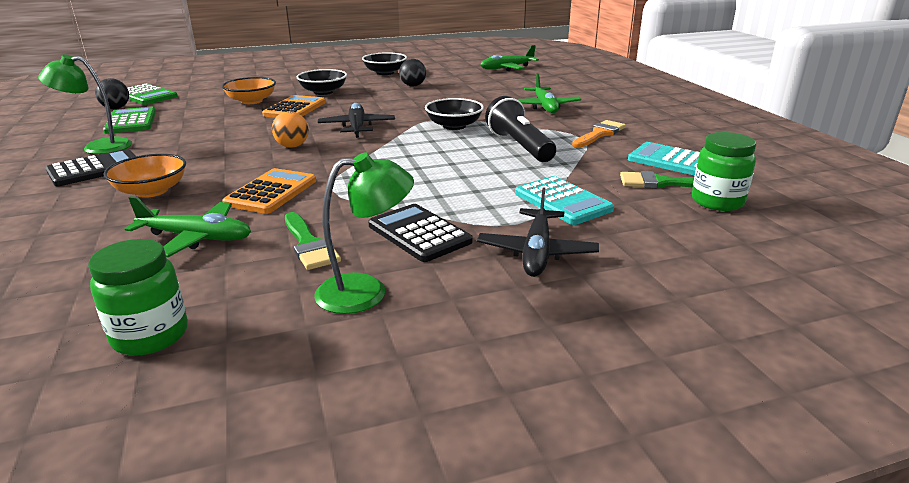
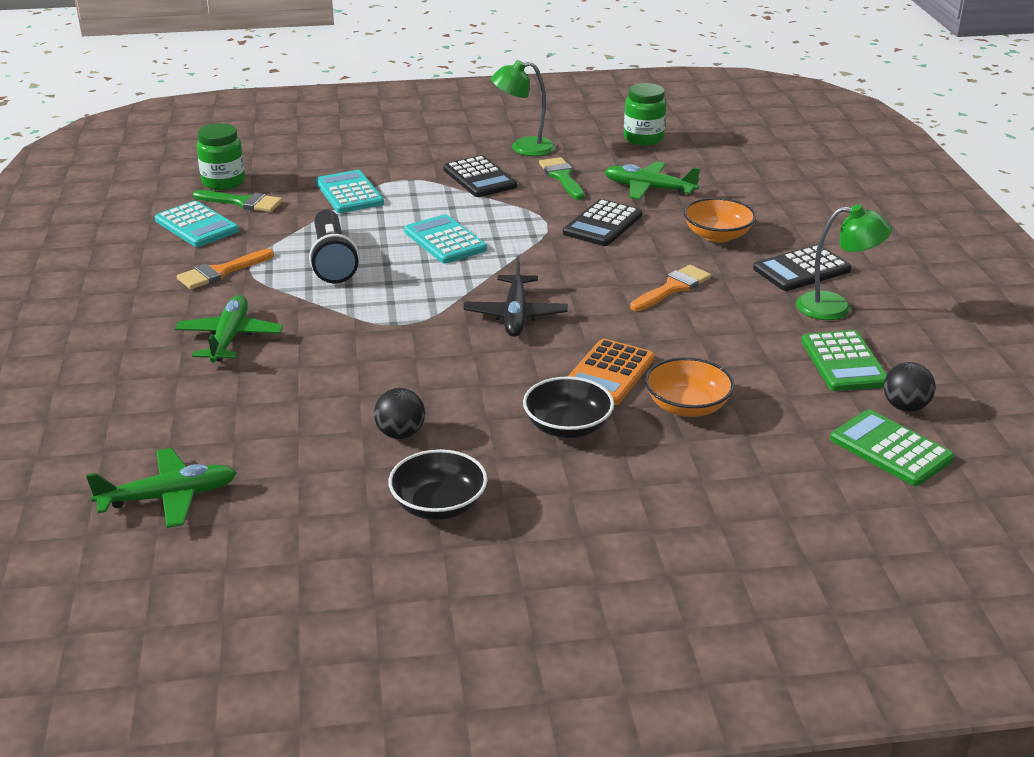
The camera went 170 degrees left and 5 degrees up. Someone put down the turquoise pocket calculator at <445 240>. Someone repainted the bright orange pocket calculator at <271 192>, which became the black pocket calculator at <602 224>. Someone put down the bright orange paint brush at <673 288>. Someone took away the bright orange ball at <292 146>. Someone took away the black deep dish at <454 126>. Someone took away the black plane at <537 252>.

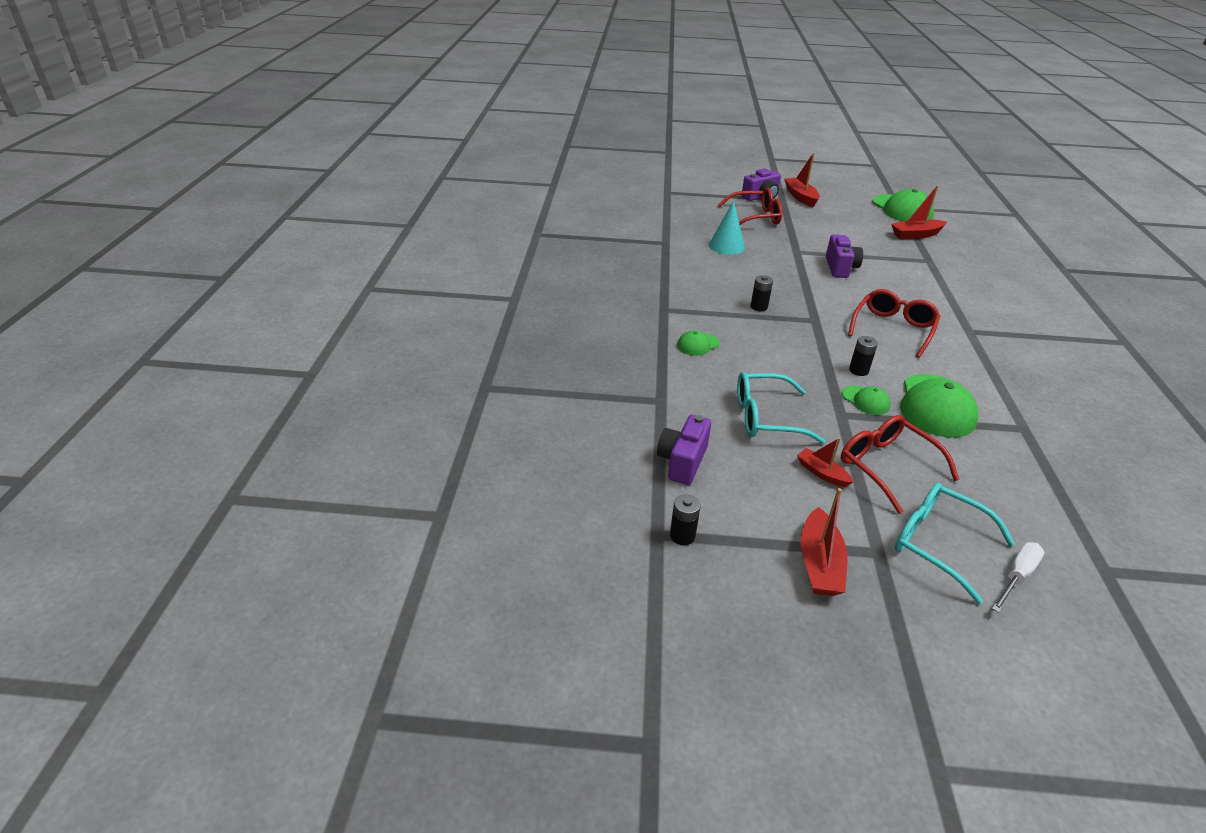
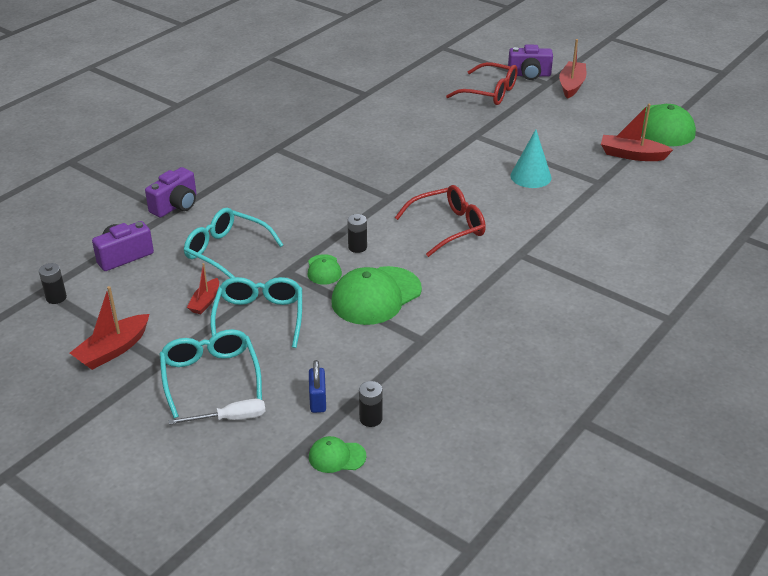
The camera went 35 degrees right and 0 degrees up. Someone carried the violet camera from <840 268> to <176 206>. Someone rotated the red boat at <822 473> by 150 degrees counterclockwise. Someone repainted the red spectacles at <886 466>, which became the turquoise spectacles at <259 317>. Someone put down the cobalt padlock at <318 401>. Someone carried the leaf-green peaked cap from <698 344> to <336 457>. Someone carried the black battery from <759 307> to <371 419>. Someone carried the turquoise solid cone from <726 246> to <530 176>.

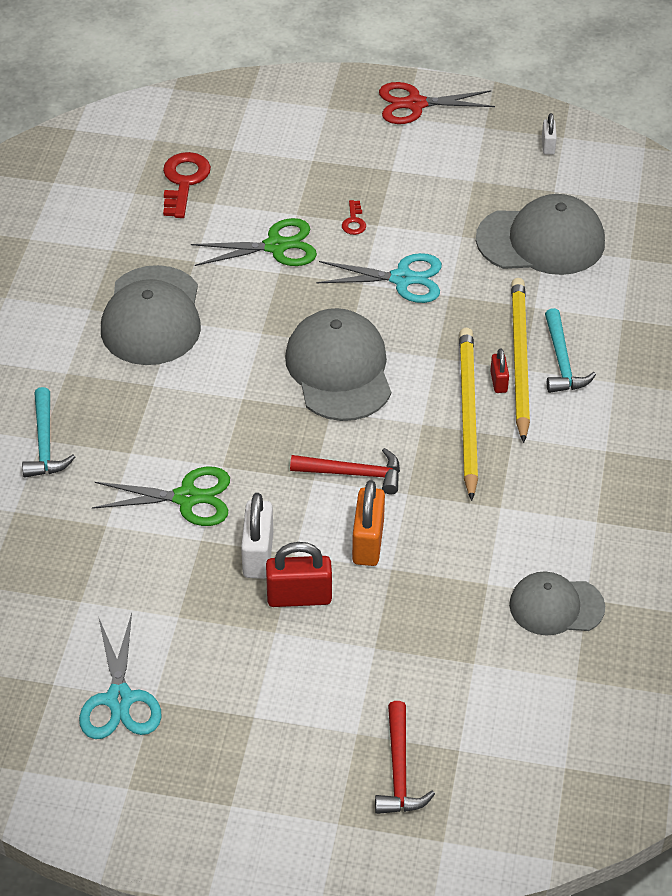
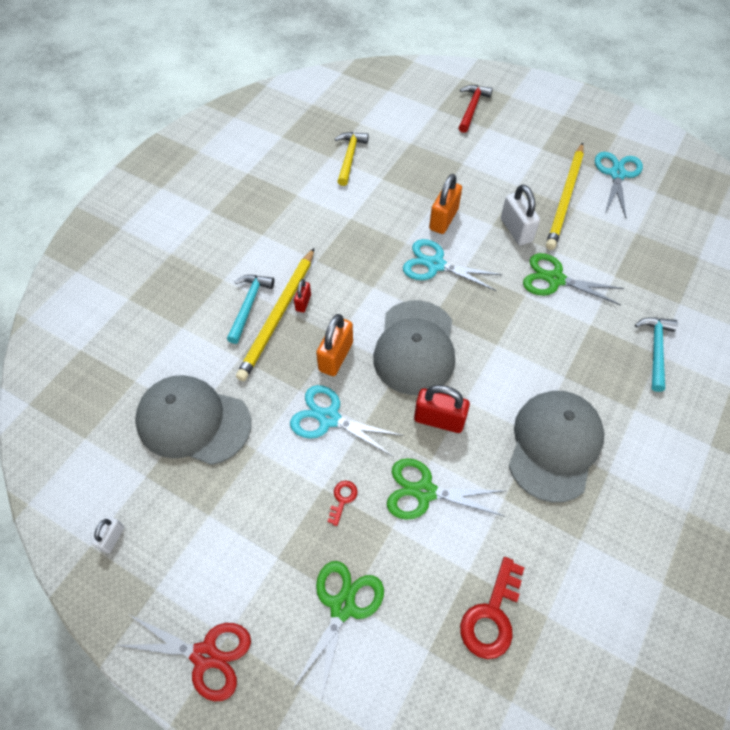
The camera went 160 degrees left and 10 degrees up. Someone put down the leaf-green scissors at <342 607>. Someone put down the bright orange padlock at <336 356>. Someone swapped the grey peaked cap at <556 606> for the bright yellow hammer at <349 157>. Someone swapped the red hammer at <353 473> for the turquoise scissors at <435 265>. Someone carried the red padlock from <299 597> to <439 420>. Someone rotated the pure white padlock at <258 555> by 45 degrees counterclockwise. Someone carried the bright yellow pencil from <467 413> to <565 198>.

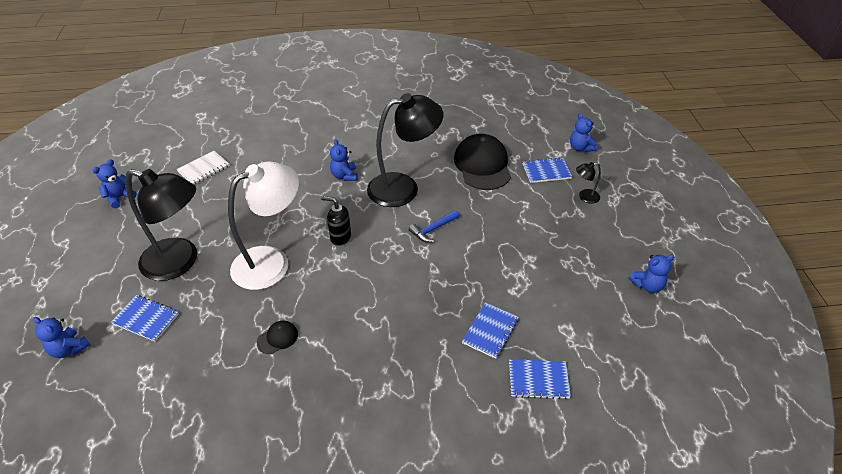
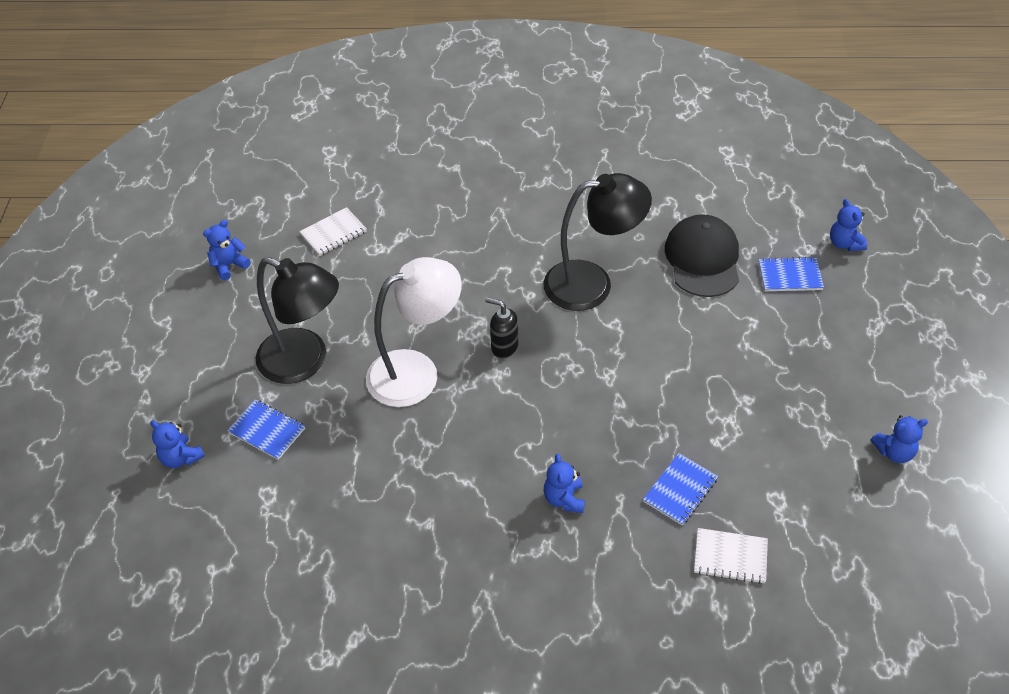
The camera went 10 degrees right and 5 degrees up. Someone carried the cobalt stuffed bear from <344 176> to <564 498>. Someone repainted the cobalt notepad at <538 380>, which became the pure white notepad at <730 557>. Someone took away the black peaked cap at <277 338>. Someone took away the cobalt hammer at <432 229>. Someone took away the black reading lamp at <584 197>.

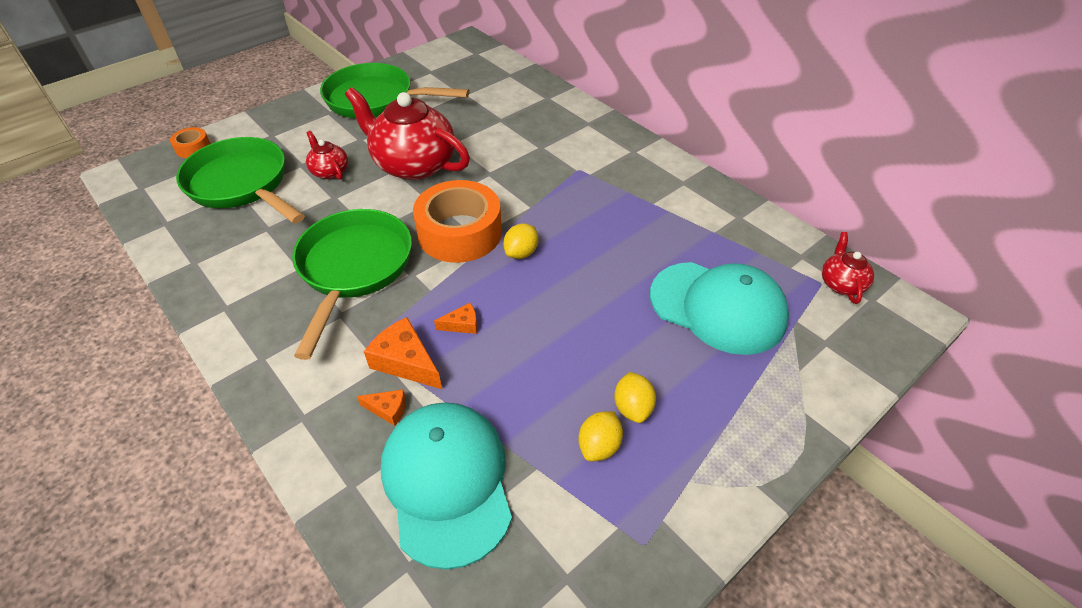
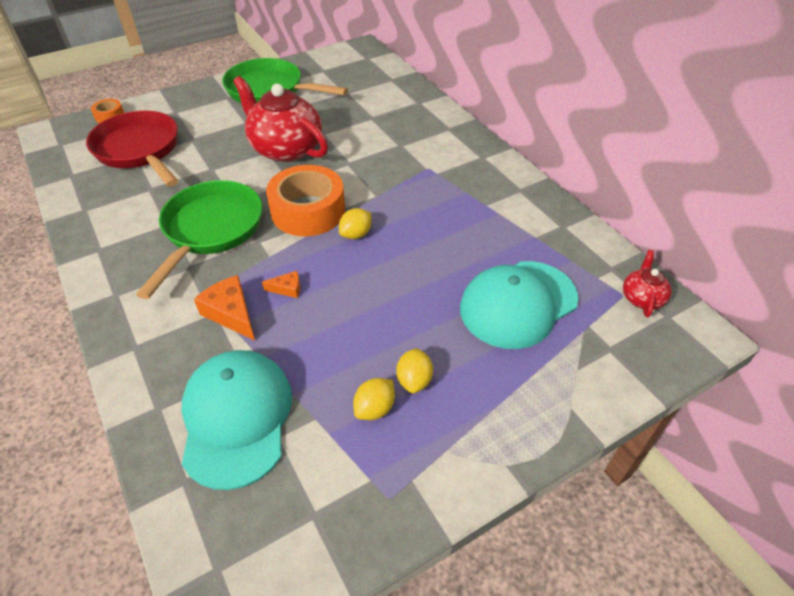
The camera went 10 degrees right and 0 degrees up. Someone repainted the leaf-green frying pan at <242 185>, which became the red frying pan at <140 150>. Someone rotated the turquoise peaked cap at <718 307> by 105 degrees clockwise. Someone took away the red teapot at <330 171>. Someone took away the bright orange cheese wedge at <388 409>.

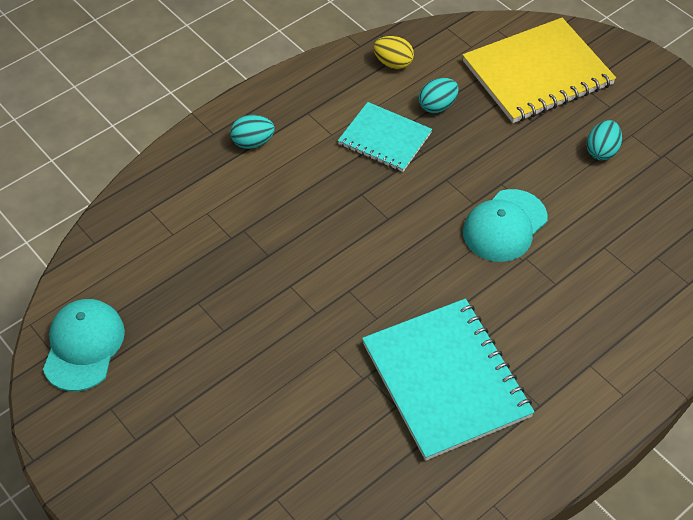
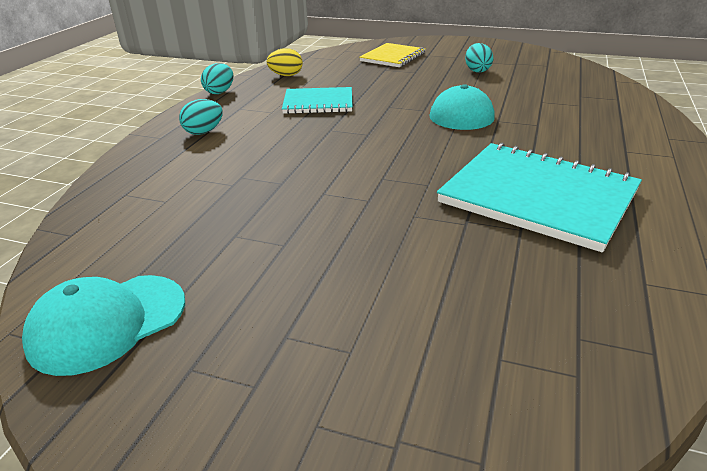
The camera went 30 degrees left and 20 degrees down. Someone rotated the turquoise peaked cap at <83 346> by 105 degrees counterclockwise. Someone carried the turquoise egg from <437 106> to <220 92>. Someone scaled the bright yellow notepad at <537 73> by 0.60.

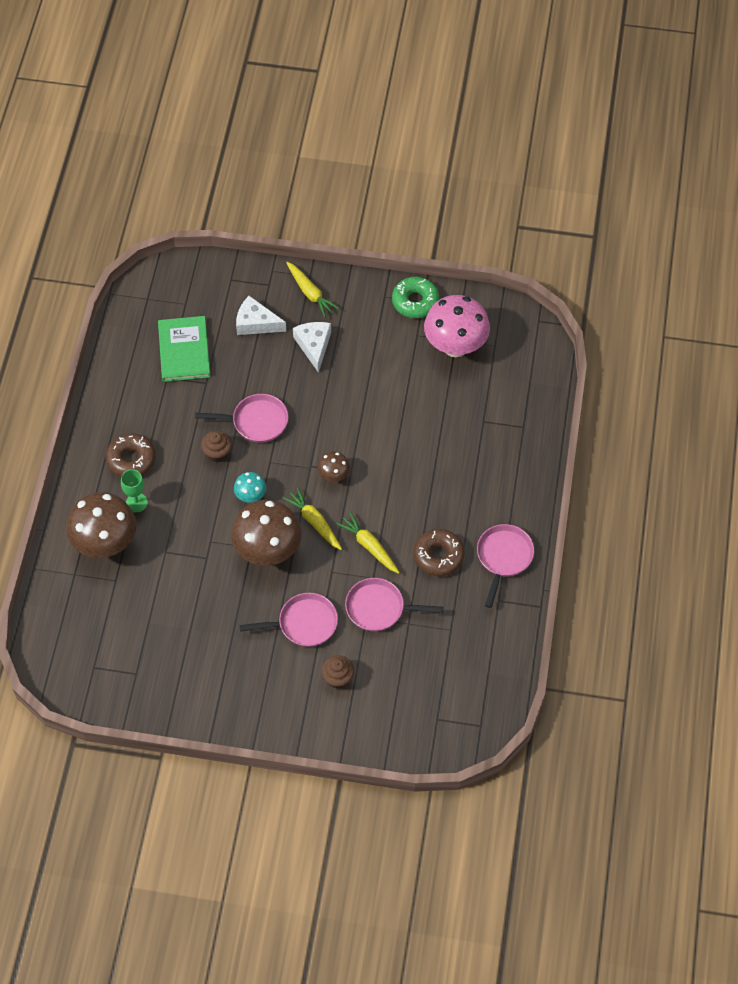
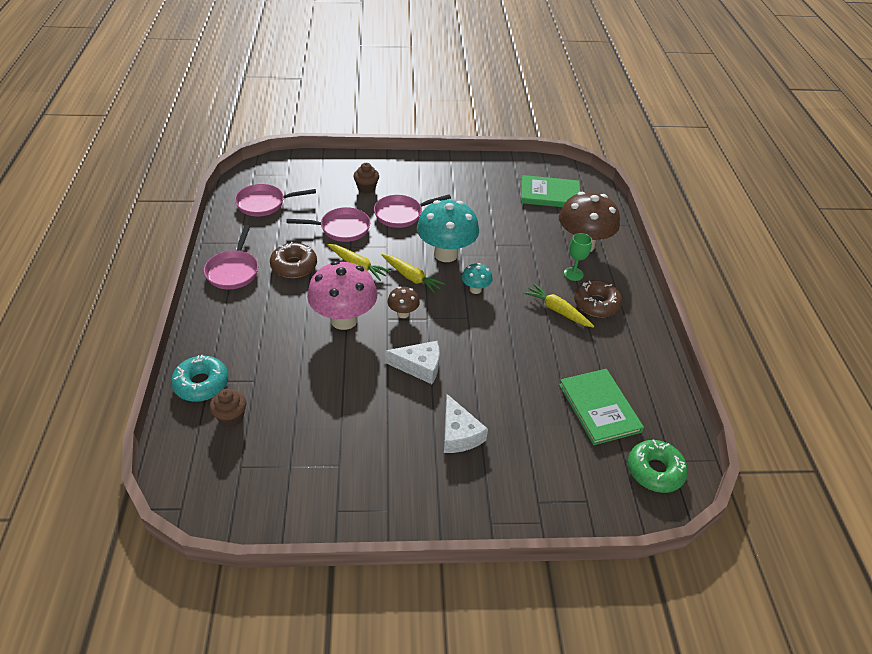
The camera went 165 degrees right and 15 degrees down. Someone put down the turquoise glazed donut at <201 384>. Someone carried the russet fairy cake from <217 453> to <231 417>. Someone carried the rosy frying pan from <256 421> to <264 204>. Someone carried the rosy toadstool from <455 346> to <344 320>. Someone carried the pure white cheese wedge from <256 323> to <419 366>. Someone repainted the russet toadstool at <268 551>, which became the turquoise toadstool at <446 254>. Someone put down the leaf-green book at <550 194>. Someone carried the bright yellow root vegetable from <310 293> to <557 310>. Someone carried the leaf-green glazed donut from <415 302> to <655 471>.

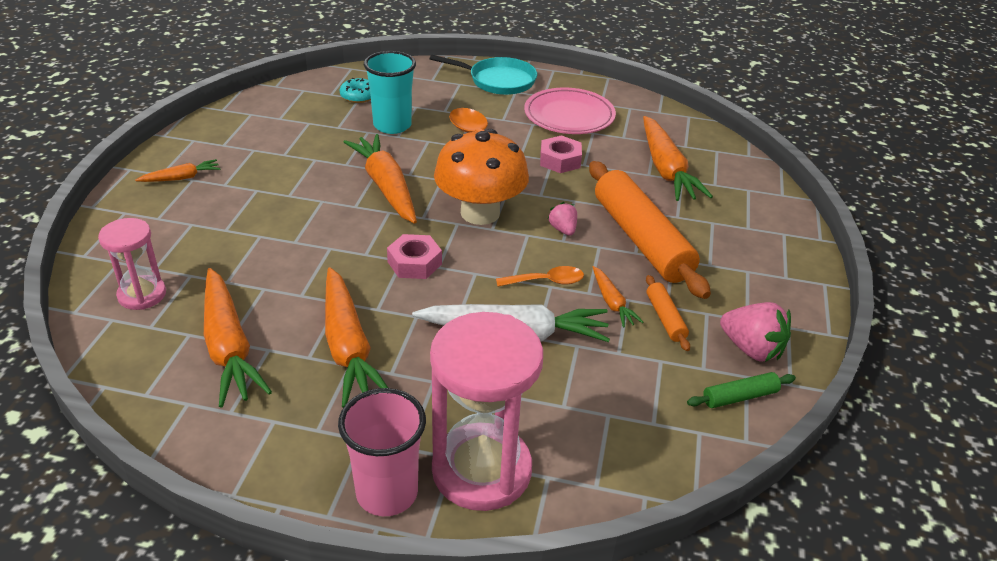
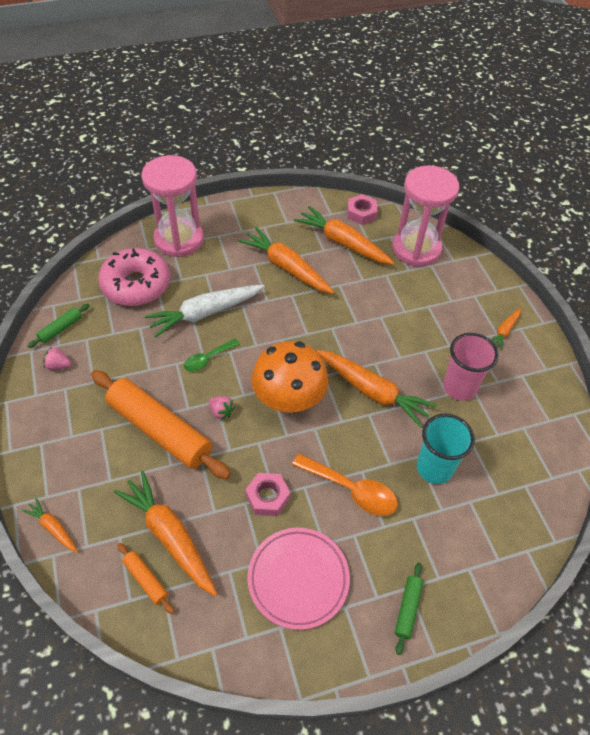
The camera went 150 degrees right and 15 degrees up. Someone carried the bright orange root vegetable from <612 303> to <53 528>. Someone scaled the rosy strawberry at <751 349> by 0.58. Someone put down the rosy glazed donut at <136 285>. Someone carried the bright orange pastry roller from <665 318> to <146 580>. Someone repainted the bright orange spoon at <546 281>, which became the leaf-green spoon at <207 359>. Someone carried the rosy nut from <414 263> to <361 213>. Someone scaled the rosy sand timer at <142 295> by 1.79. Someone swapped the turquoise frying pan at <498 81> for the leaf-green pastry roller at <407 609>. Someone carried the rosy tumbler from <387 493> to <459 387>. Someone took away the turquoise glazed donut at <358 96>.

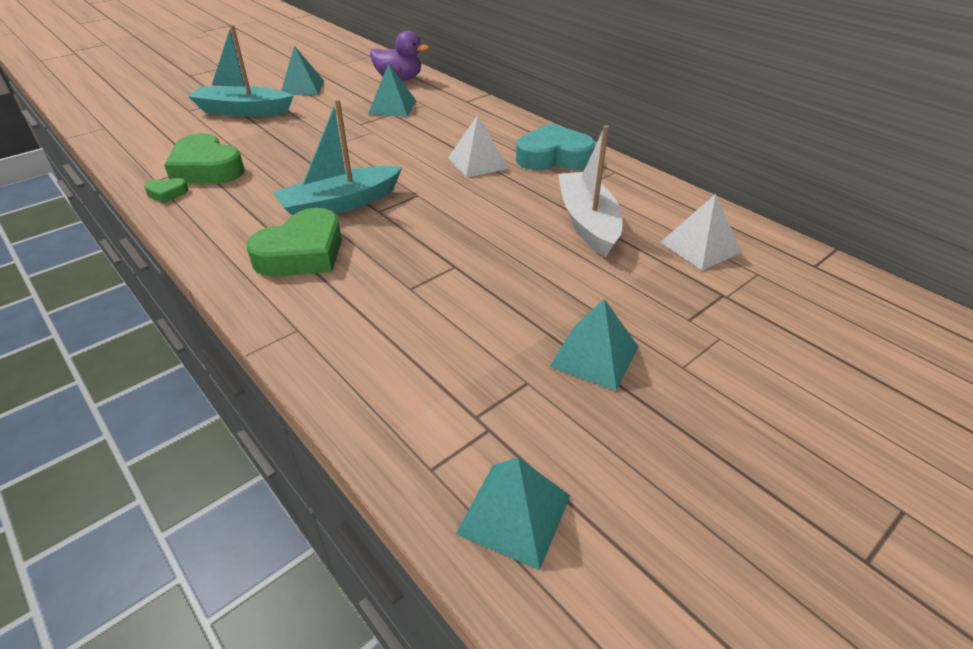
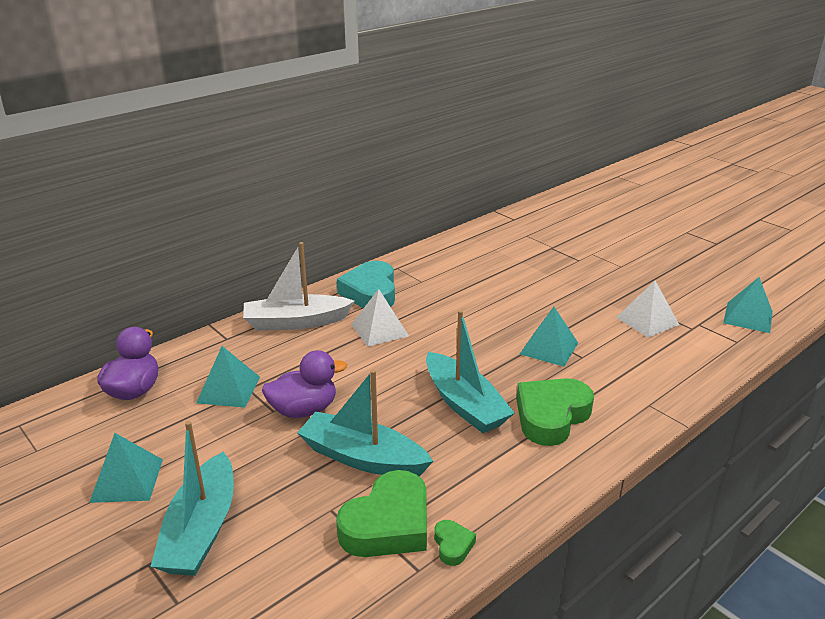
The camera went 90 degrees left and 10 degrees down. Someone carried the pure white boat from <587 222> to <296 322>. Someone put down the violet duck at <304 410>. Someone put down the turquoise boat at <362 458>. Someone rotated the leaf-green love heart at <302 253> by 90 degrees counterclockwise. Someone carried the turquoise solid pyramid from <594 356> to <549 348>. Someone carried the pure white solid pyramid from <700 247> to <647 320>.

